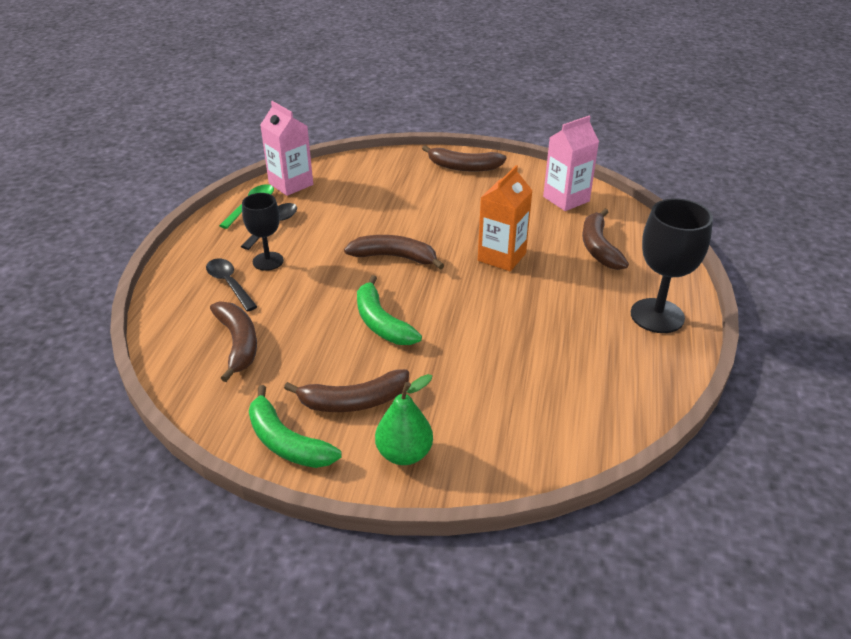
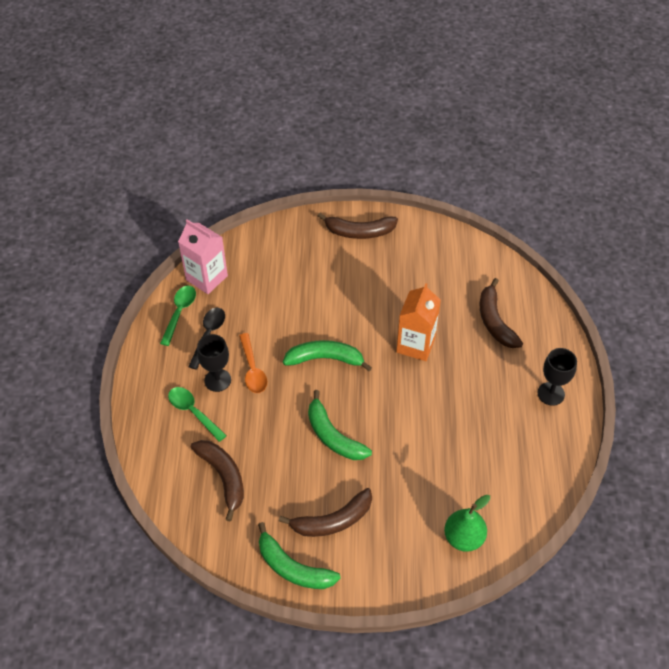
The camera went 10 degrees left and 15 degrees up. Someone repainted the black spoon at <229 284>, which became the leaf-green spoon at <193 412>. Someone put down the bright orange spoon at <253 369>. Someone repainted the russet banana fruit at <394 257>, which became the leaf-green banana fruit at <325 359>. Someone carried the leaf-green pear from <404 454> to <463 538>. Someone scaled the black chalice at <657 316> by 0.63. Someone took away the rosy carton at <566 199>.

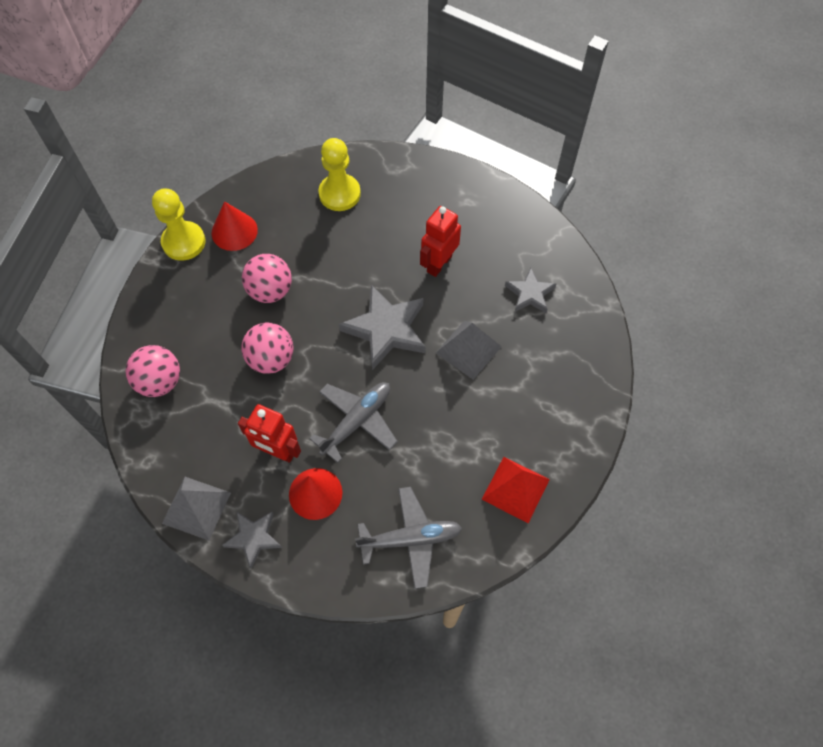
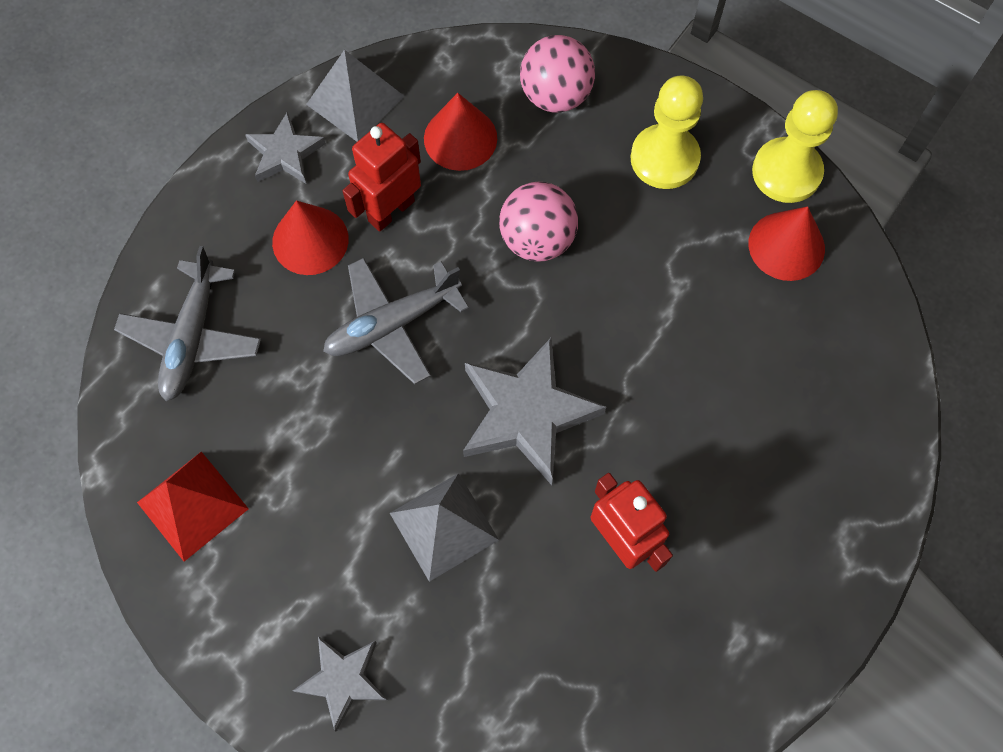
The camera went 110 degrees right and 5 degrees up. Someone carried the grey five-pointed star from <530 294> to <343 680>. Someone rotated the grey plane at <357 421> by 90 degrees clockwise. Someone put down the red solid cone at <460 138>. Someone carried the bright yellow pawn from <339 194> to <664 158>. Someone took away the rosy ball at <270 291>.

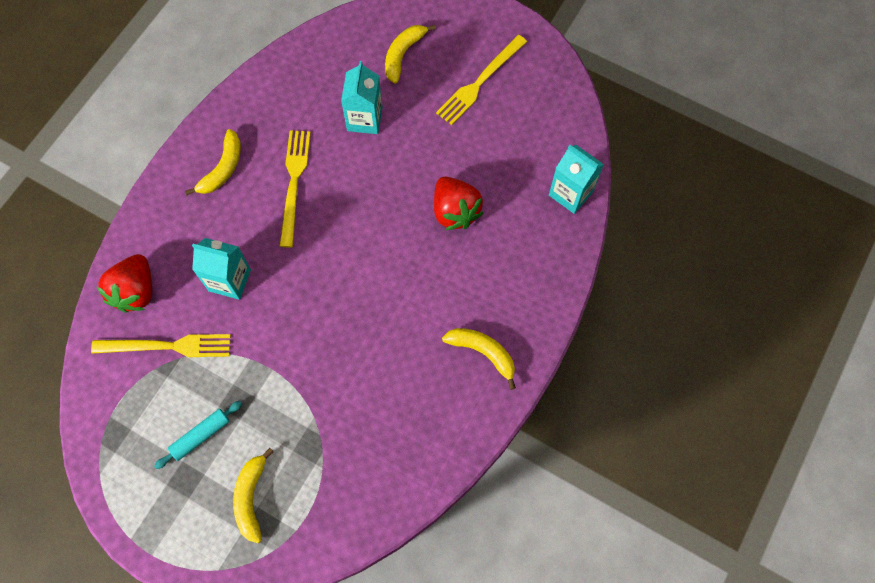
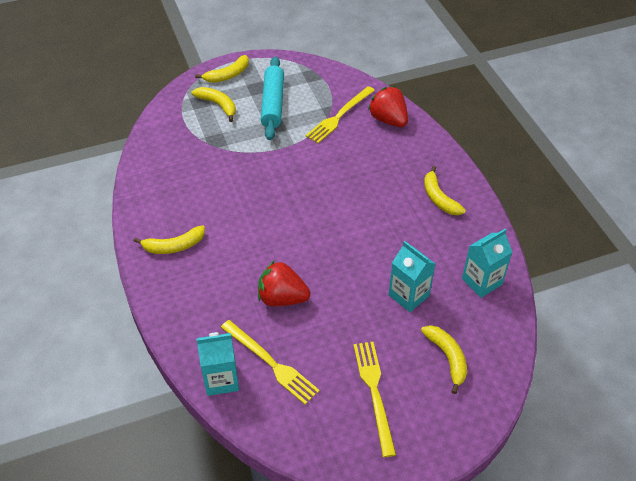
The camera went 130 degrees right and 20 degrees down. Someone put down the bright yellow banana fruit at <228 75>. Someone carried the bright yellow table fork from <294 183> to <271 363>. Someone scaled the turquoise pastry roller at <201 436> by 1.75. Someone carried the turquoise carton from <229 280> to <482 281>.

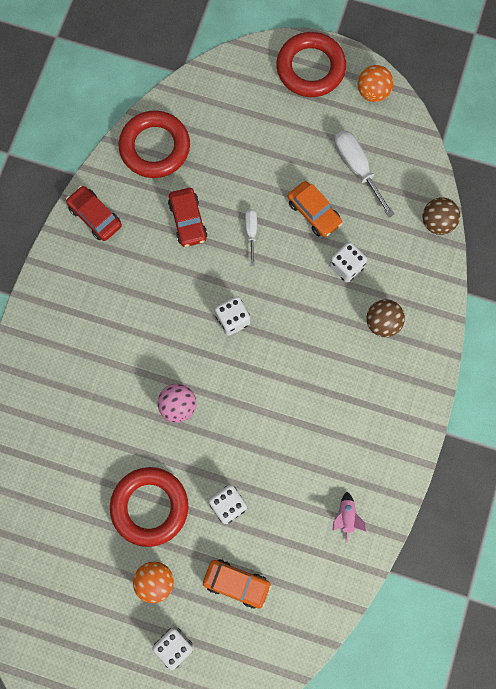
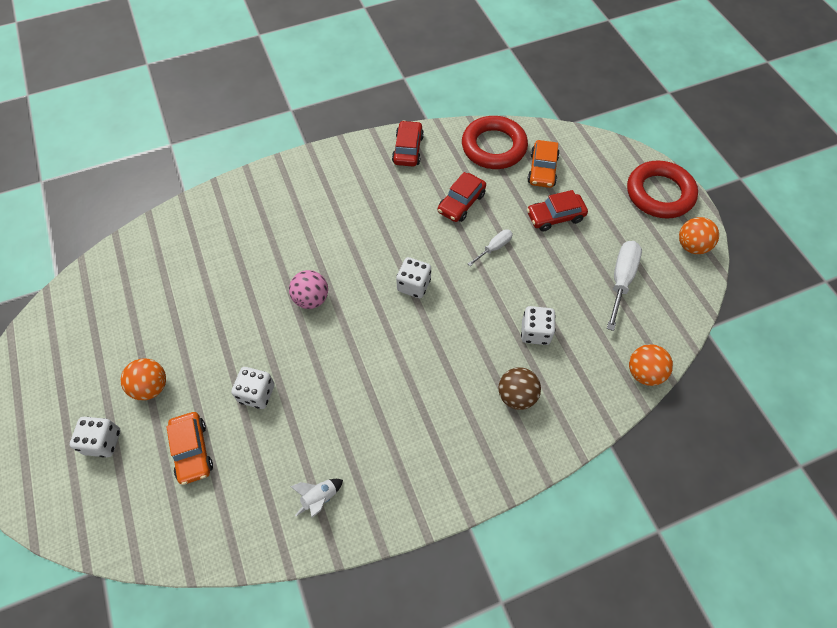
The camera went 50 degrees right and 15 degrees down. Someone repainted the rosy spaceship at <346 517>, which became the pure white spaceship at <319 498>. Someone carried the bright orange car from <314 212> to <542 170>. Someone put down the red car at <555 217>. Someone repainted the russet ball at <437 222>, which became the bright orange ball at <644 373>. Someone took away the red hoop at <149 507>.

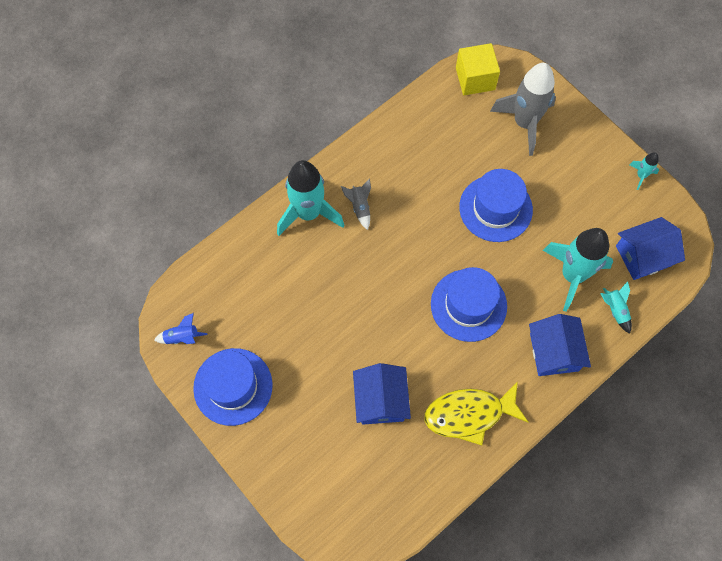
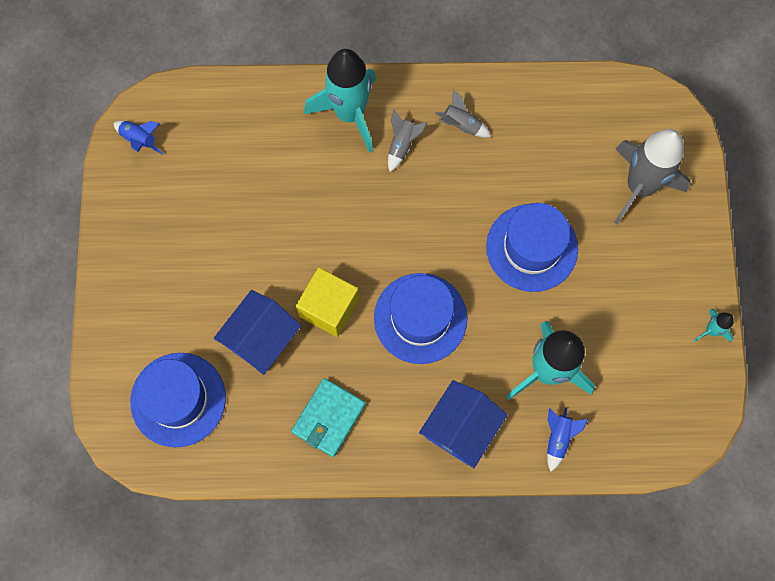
The camera went 40 degrees right and 5 degrees up. Someone carried the cobalt top hat from <233 386> to <178 399>. Someone swapped the bright yellow fish at <469 414> for the turquoise card wallet at <328 418>. Someone carried the bright yellow cube from <475 79> to <329 308>. Someone put down the grey spaceship at <461 125>. Someone repainted the turquoise spaceship at <615 310>, which became the cobalt spaceship at <558 438>. Someone took away the cobalt toy house at <643 255>.

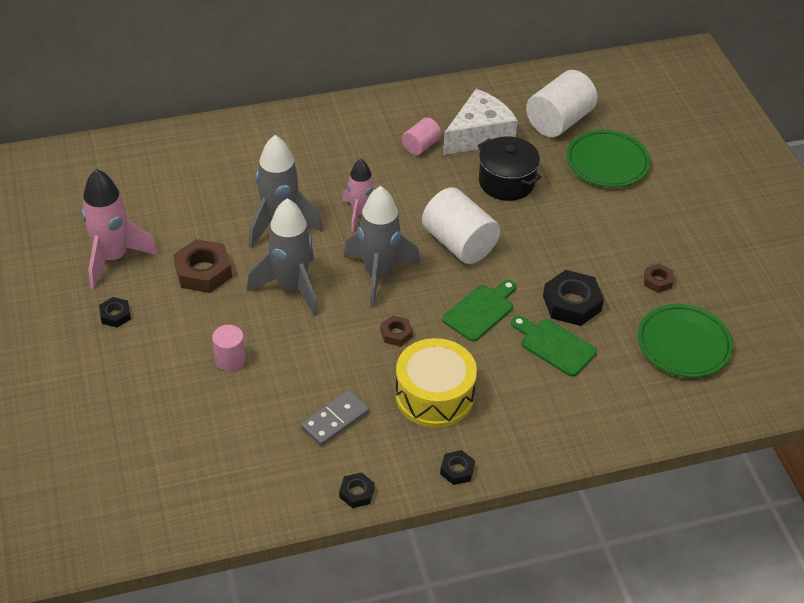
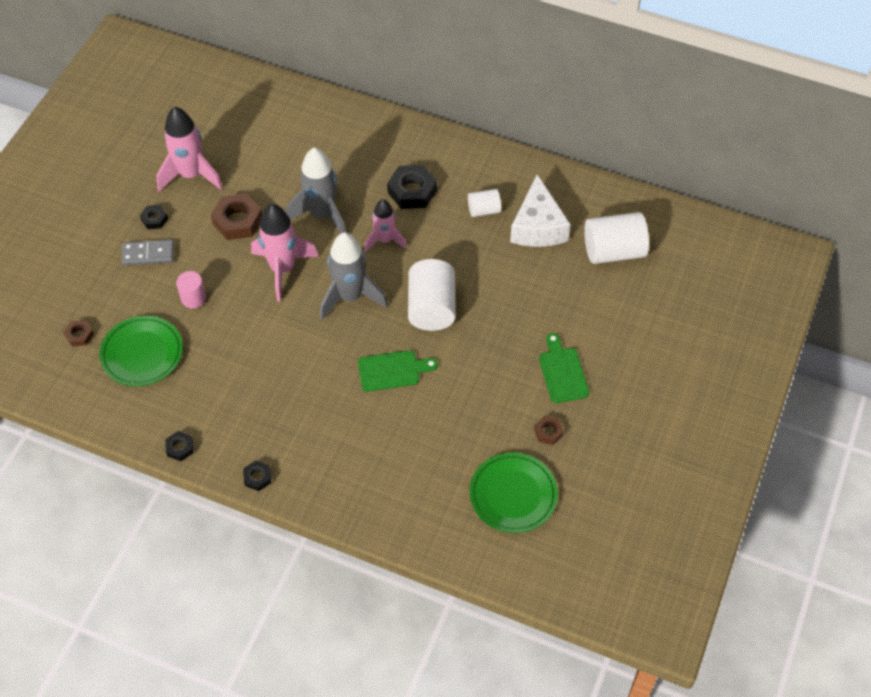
The camera went 40 degrees right and 10 degrees up. Someone carried the russet nut from <396 334> to <79 335>. Someone carried the leaf-green dinner plate from <607 163> to <142 354>. Someone carried the grey domino tile from <335 420> to <148 254>. Someone repainted the grey spaceship at <291 287>, which became the rosy spaceship at <283 269>. Someone carried the black nut from <572 303> to <412 191>. Someone repainted the rosy cylinder shape at <421 146>, which became the pure white cylinder shape at <484 210>. Someone rotated the pure white cheese wedge at <479 135> by 90 degrees clockwise. Someone carried the leaf-green chopping board from <554 346> to <562 372>. Someone took away the bright yellow drum at <434 395>. Someone took away the black stockpot at <506 182>.

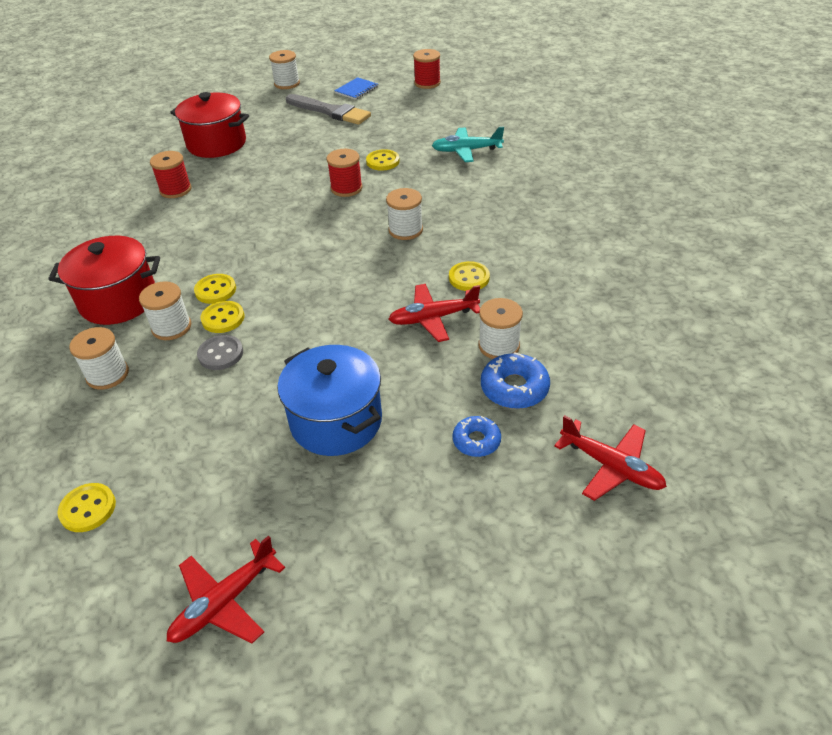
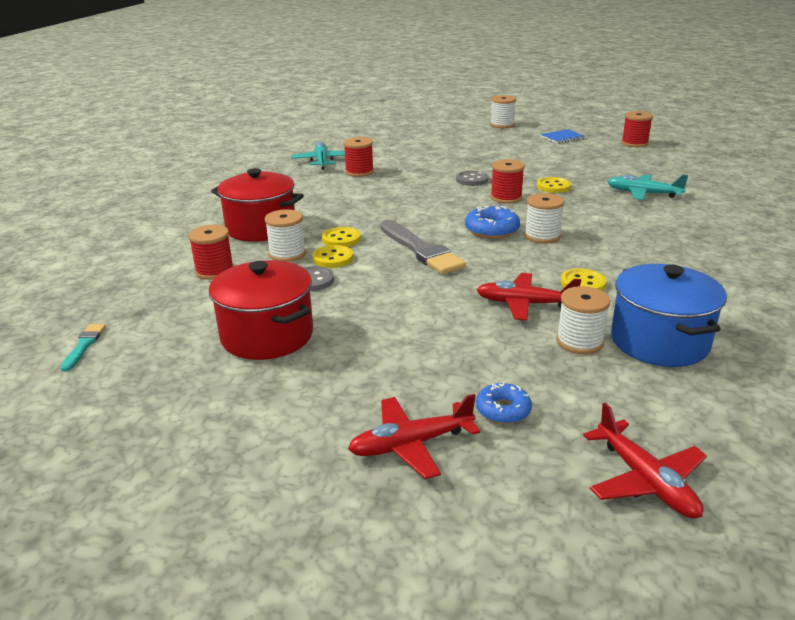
The camera went 25 degrees right and 15 degrees down. Someone put down the turquoise paint brush at <84 345>. Someone repainted the pure white spool at <107 374>, which became the red spool at <214 271>. Someone carried the red stockpot from <216 144> to <267 335>. Someone put down the turquoise plane at <322 161>. Someone carried the red plane from <224 602> to <411 444>. Someone carried the grey paint brush from <330 111> to <421 250>. Someone put down the grey button at <472 180>. Someone carried the cobalt glazed donut from <514 388> to <491 230>. Someone carried the cobalt stockpot from <336 421> to <659 341>. Someone took away the bright yellow button at <88 509>.

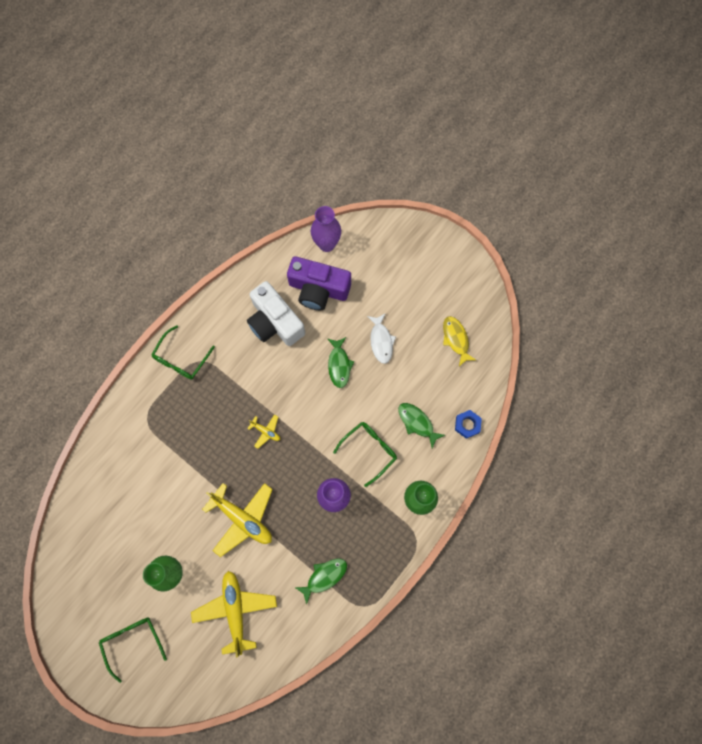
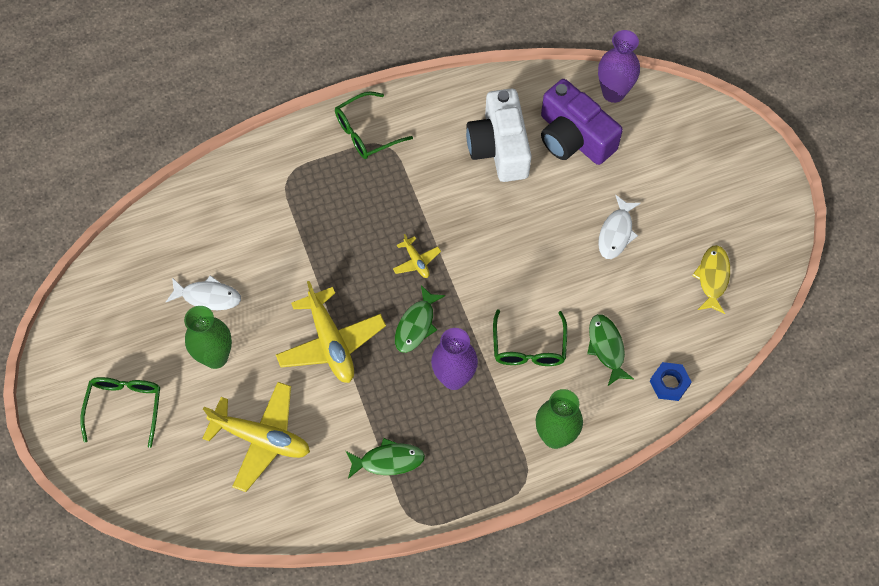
The camera went 30 degrees right and 10 degrees down. Someone put down the pure white fish at <208 297>. Someone rotated the bright yellow plane at <235 610> by 90 degrees clockwise. Someone carried the leaf-green fish from <339 365> to <416 325>. Someone rotated the leaf-green spectacles at <369 450> by 105 degrees clockwise.

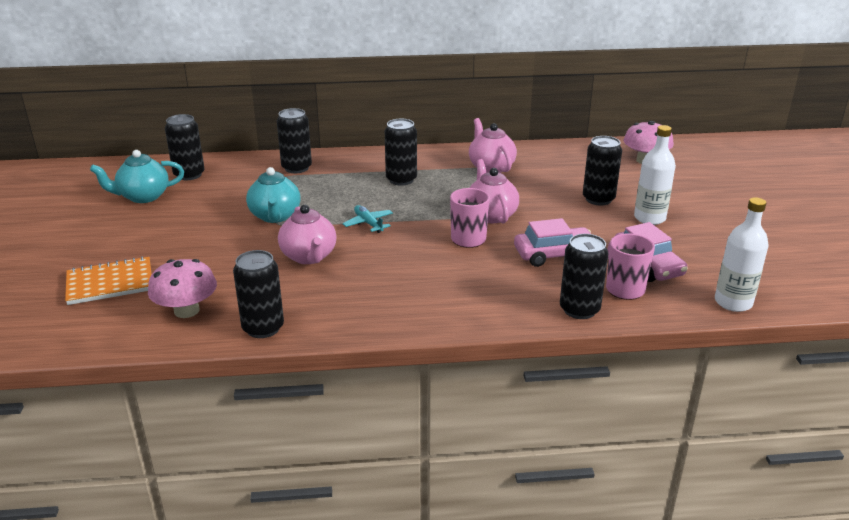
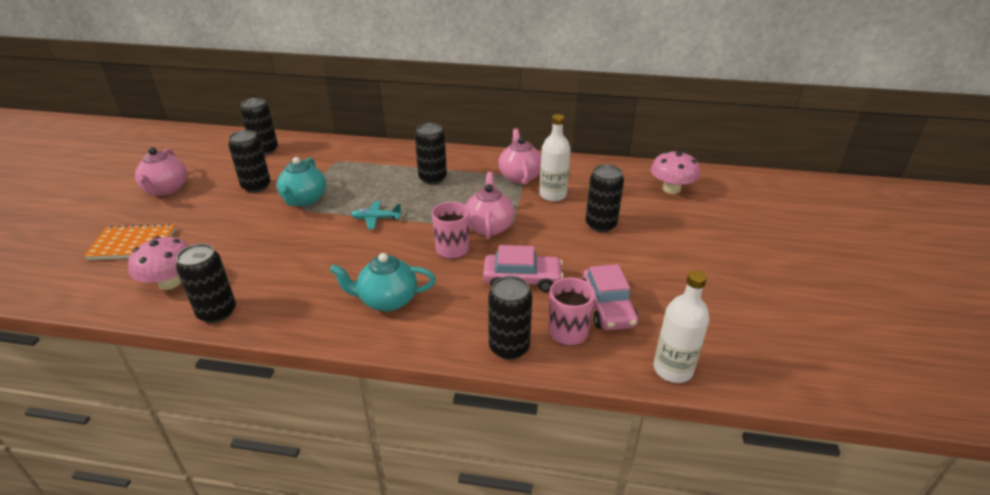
The camera went 15 degrees right and 5 degrees up. Someone carried the rosy teapot from <309 256> to <166 189>. Someone carried the black can from <296 168> to <256 186>. Someone carried the turquoise teapot from <143 196> to <387 300>. Someone rotated the turquoise plane at <368 223> by 75 degrees counterclockwise. Someone carried the pure white flask from <649 218> to <552 195>.

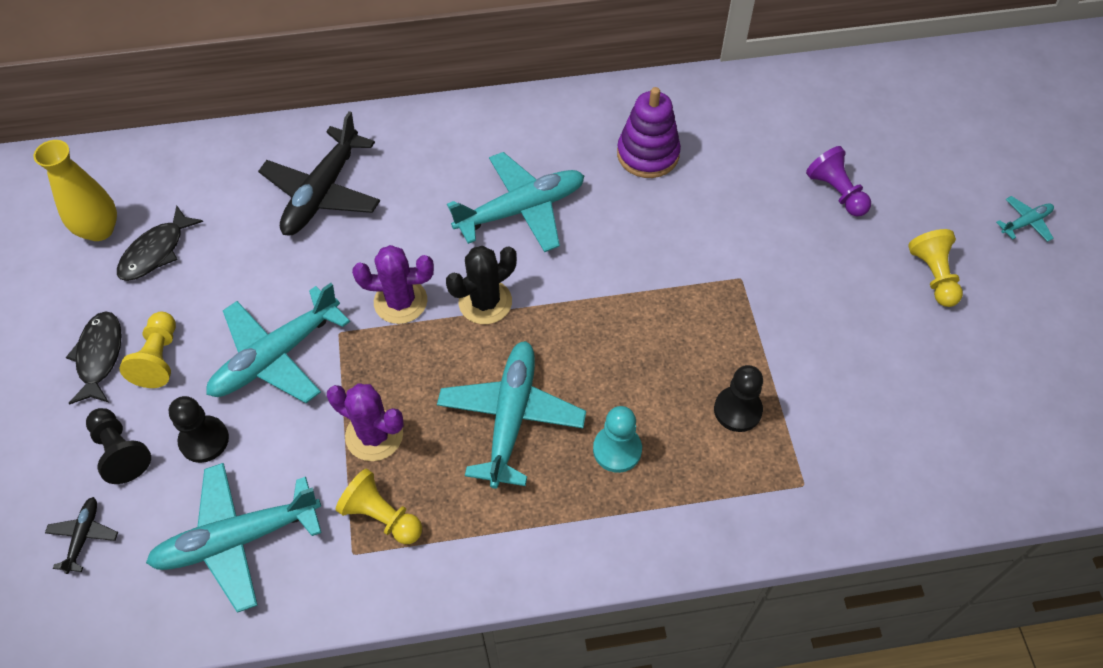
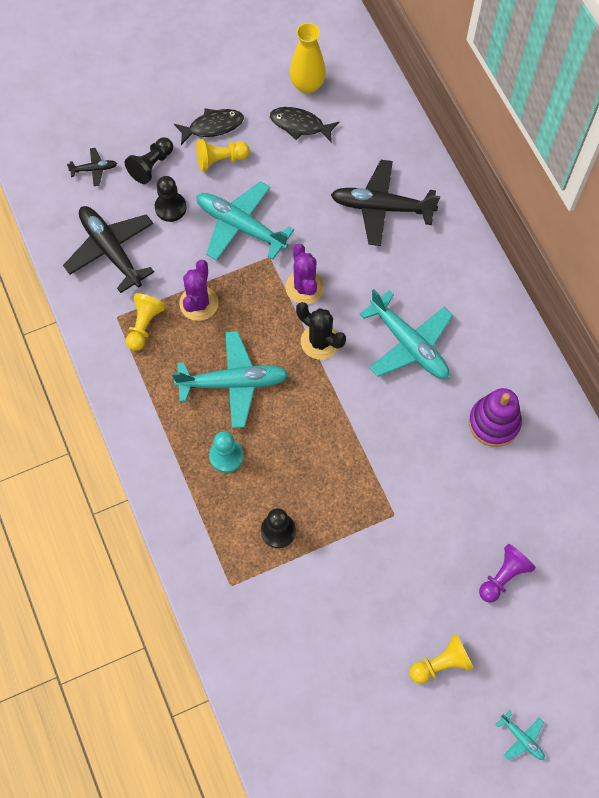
The camera went 75 degrees right and 10 degrees up. Someone repainted the turquoise plane at <237 539>, which became the black plane at <111 250>.

